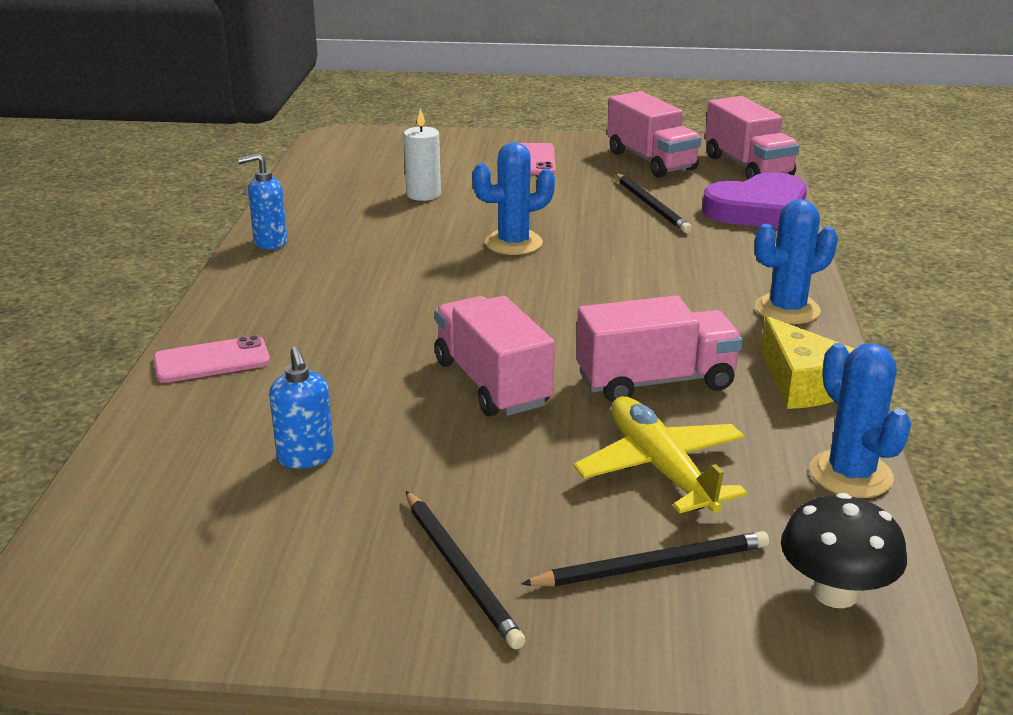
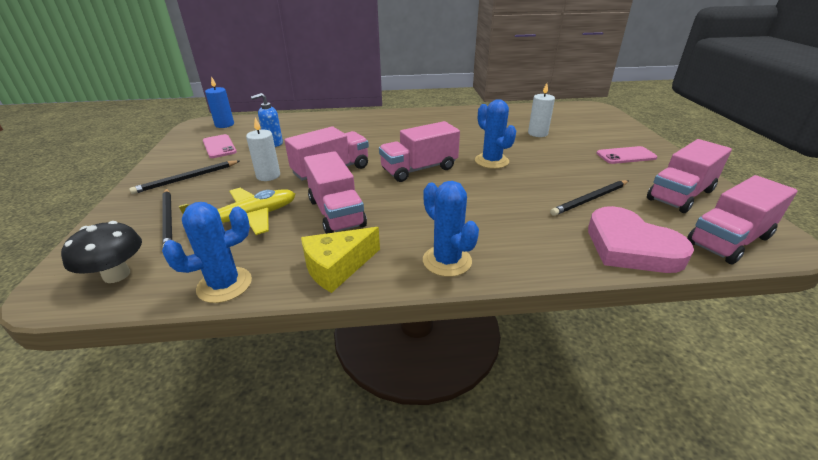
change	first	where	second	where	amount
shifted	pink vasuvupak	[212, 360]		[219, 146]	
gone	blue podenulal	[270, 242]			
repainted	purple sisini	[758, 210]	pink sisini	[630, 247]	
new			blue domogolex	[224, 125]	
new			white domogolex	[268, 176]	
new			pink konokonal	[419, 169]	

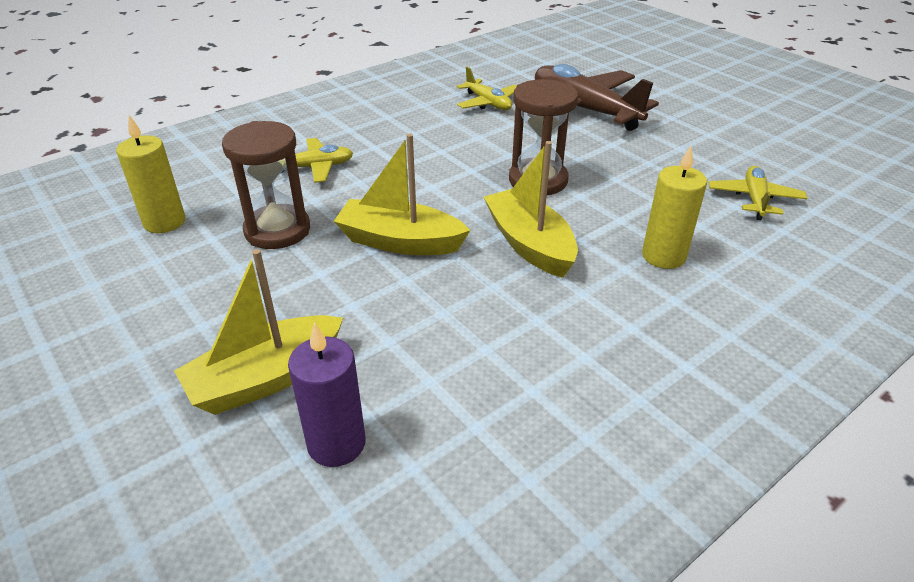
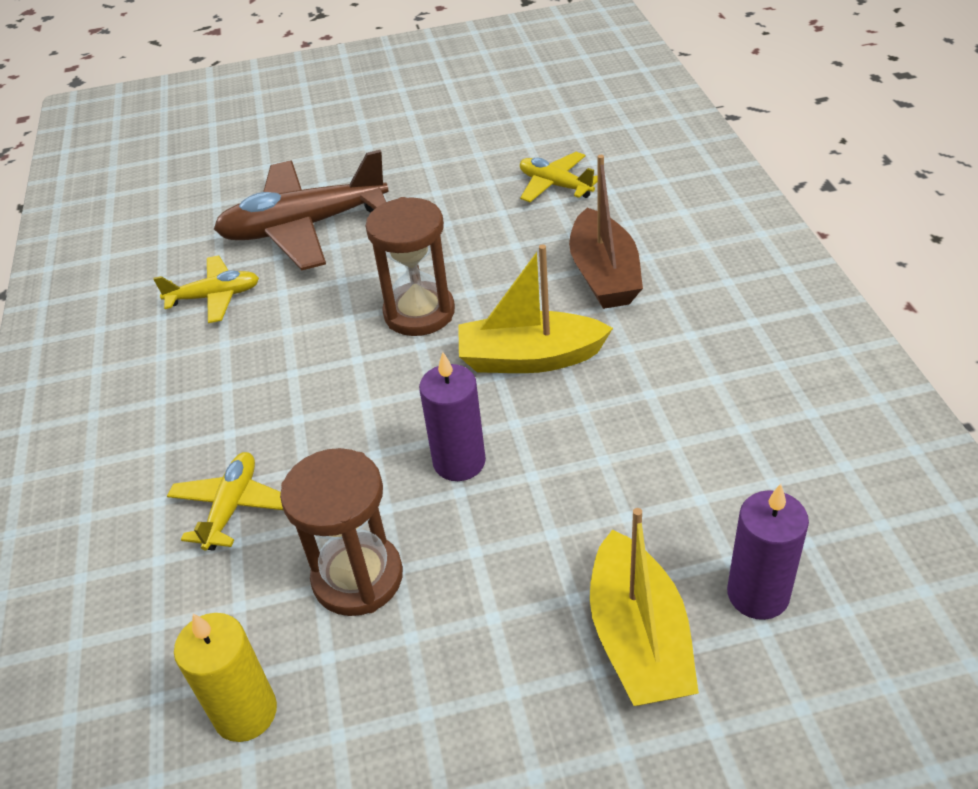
change	first	where	second	where	amount
swapped	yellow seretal	[400, 241]	purple domogolex	[459, 462]	
swapped	yellow domogolex	[663, 256]	brown seretal	[604, 275]	

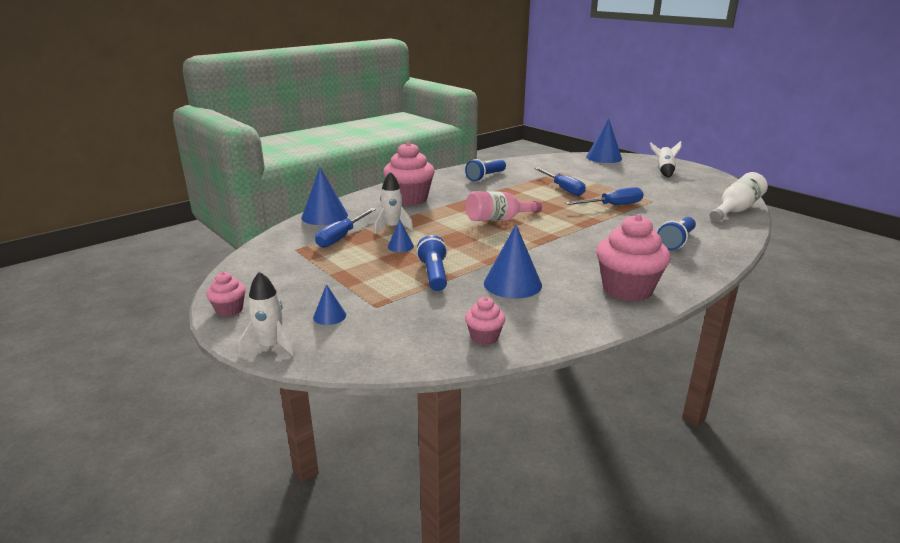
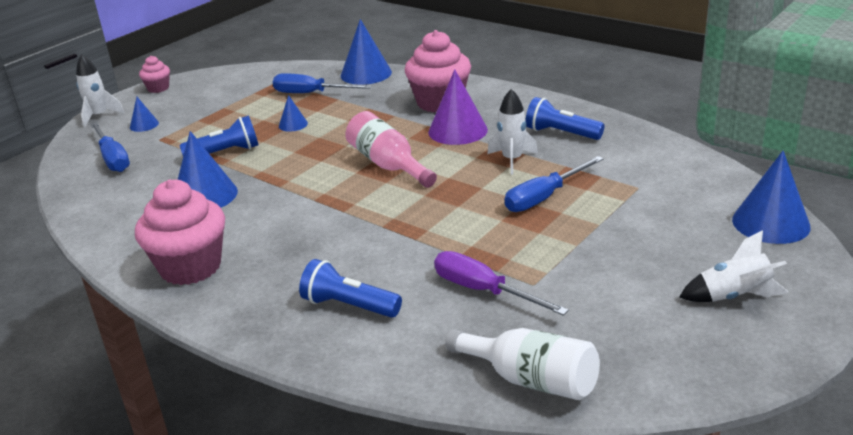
change	first	where	second	where	amount
shifted	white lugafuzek	[392, 228]		[512, 160]	
gone	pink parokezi	[484, 337]			
shifted	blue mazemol	[613, 205]		[113, 158]	
new			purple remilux	[457, 131]	
new			purple mazemol	[483, 291]	

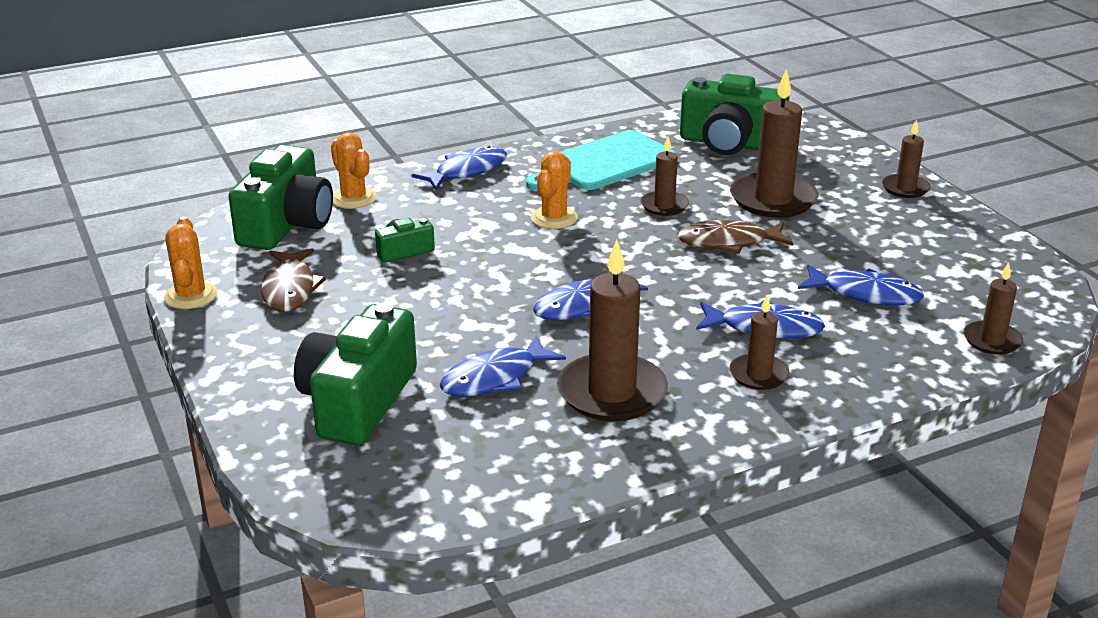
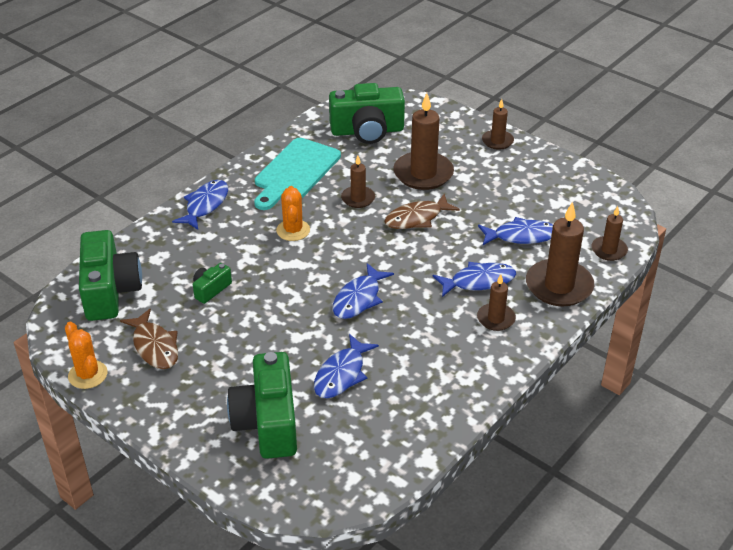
change	first	where	second	where	amount
gone	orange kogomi	[353, 198]			
shifted	brown domogolex	[612, 392]		[559, 286]	

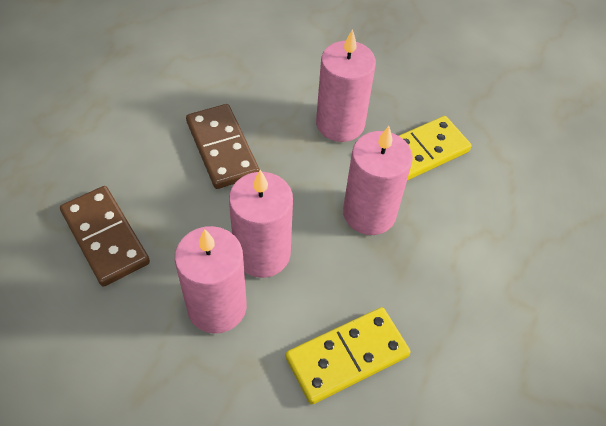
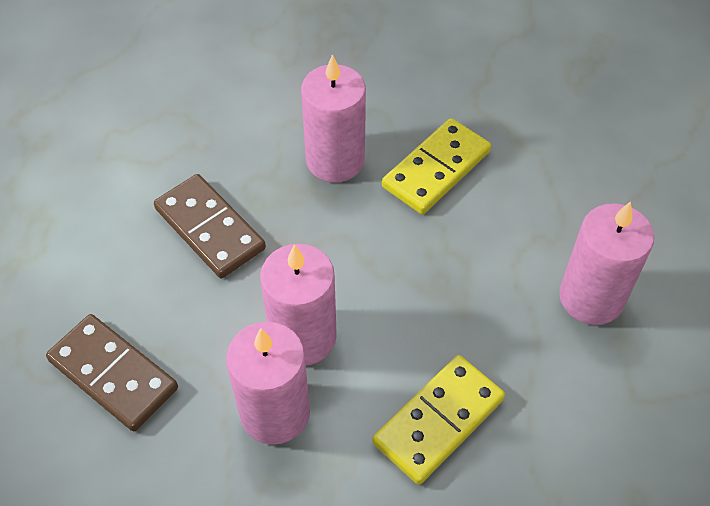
change	first	where	second	where	amount
shifted	pink domogolex	[369, 213]		[591, 297]	

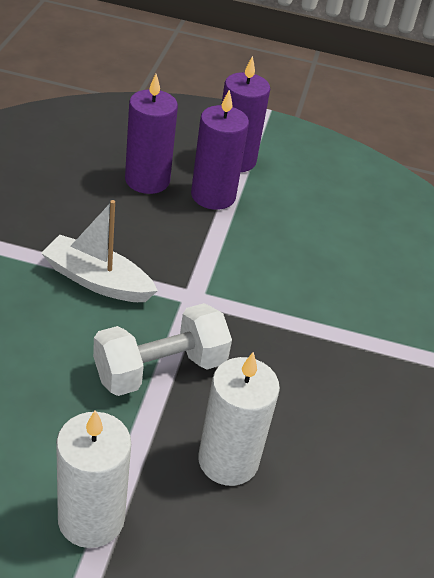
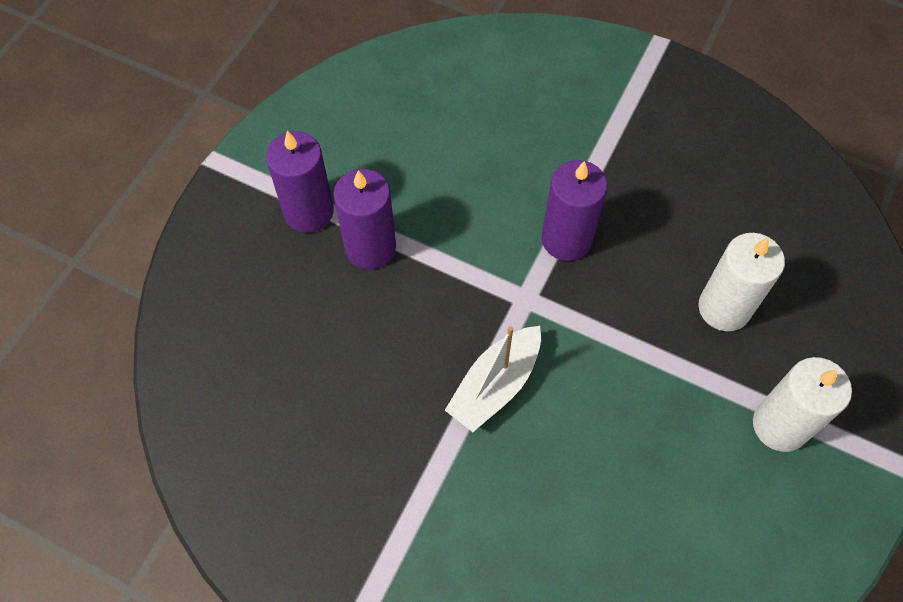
change	first	where	second	where	amount
gone	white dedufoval	[160, 369]			
shifted	purple domogolex	[147, 180]		[566, 239]	

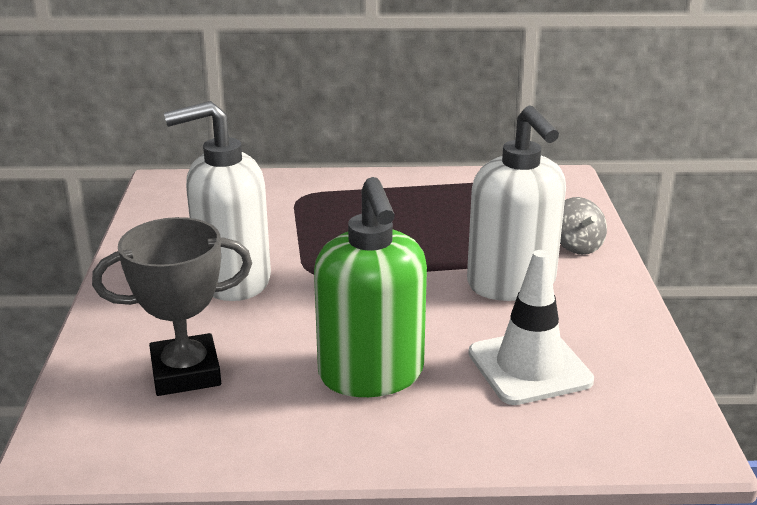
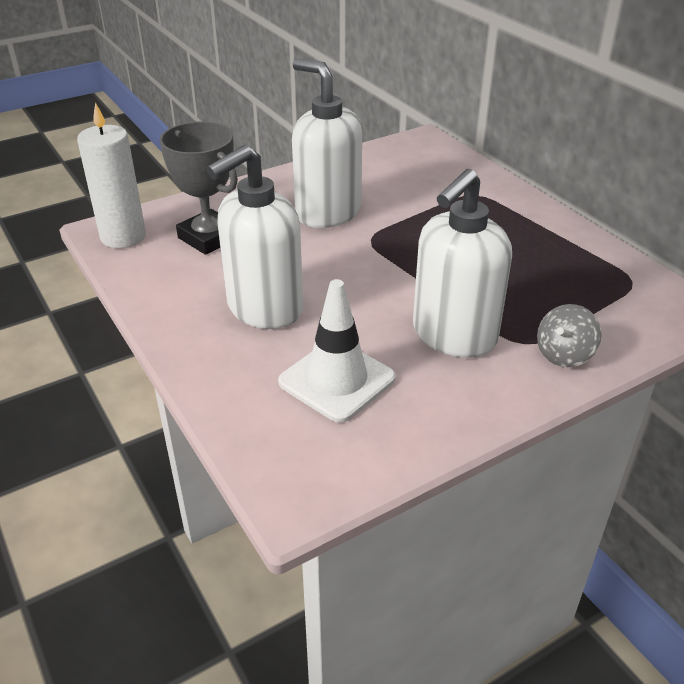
change	first	where	second	where	amount
repainted	green podenulal	[371, 375]	white podenulal	[264, 308]	
new			white domogolex	[123, 236]	

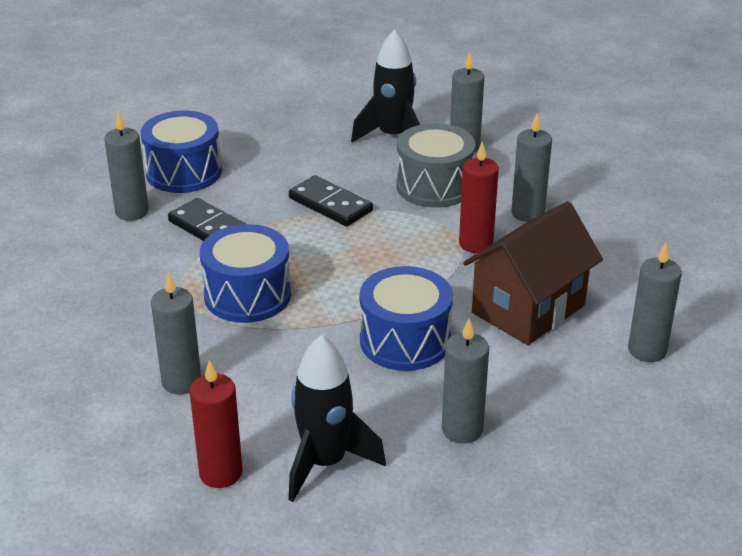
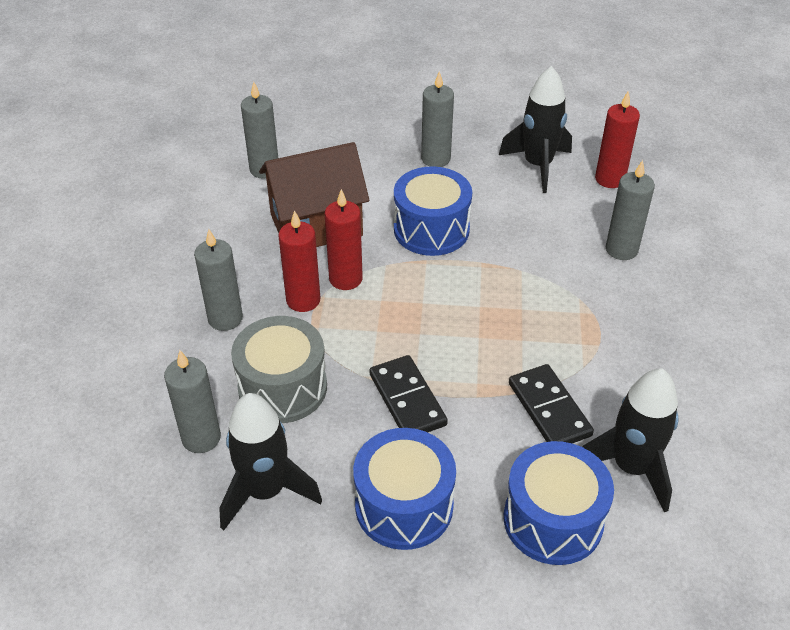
change	first	where	second	where	amount
swapped	grey domogolex	[132, 212]	black lugafuzek	[631, 467]	
shifted	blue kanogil	[247, 295]		[404, 506]	
new			red domogolex	[345, 279]	

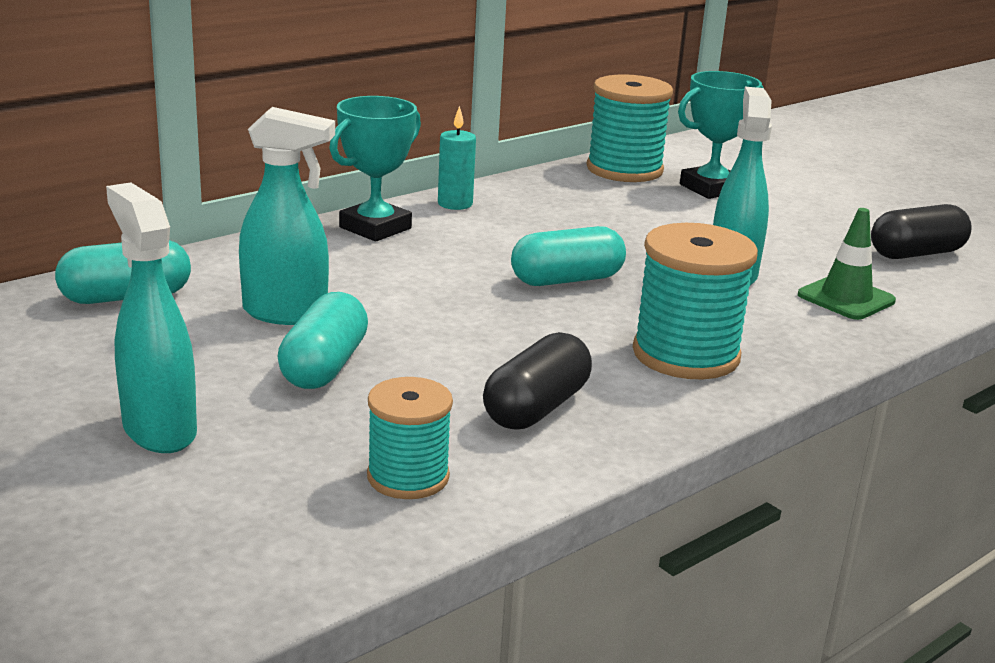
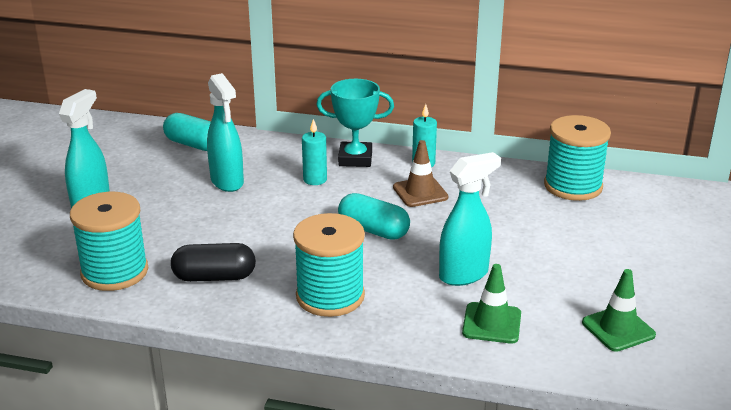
change	first	where	second	where	amount
gone	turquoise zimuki	[324, 366]			
scaled	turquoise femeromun	[408, 477]		[115, 272]	x1.59
gone	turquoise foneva	[711, 188]			
swapped	black zimuki	[916, 253]	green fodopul	[618, 329]	
new			turquoise domogolex	[315, 179]	
new			brown fodopul	[420, 192]	

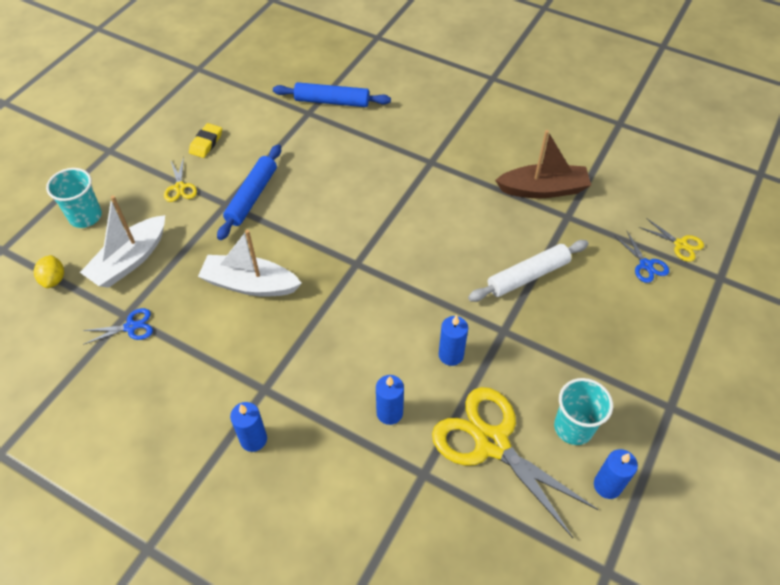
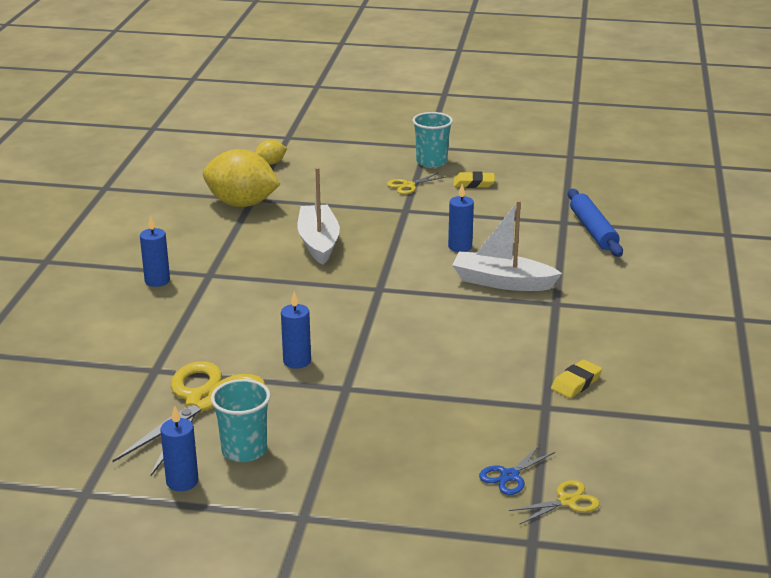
change	first	where	second	where	amount
shifted	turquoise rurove	[85, 216]		[431, 162]	
shifted	white seretal	[130, 260]		[502, 282]	
swapped	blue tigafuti	[130, 327]	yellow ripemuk	[242, 204]	
gone	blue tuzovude	[252, 197]			
shifted	blue domogolex	[389, 413]		[460, 247]	
gone	white tuzovude	[528, 276]			
swapped	brown seretal	[543, 189]	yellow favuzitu	[576, 383]	
rotated	yellow tigafuti	[680, 244]		[566, 501]	135 degrees counterclockwise

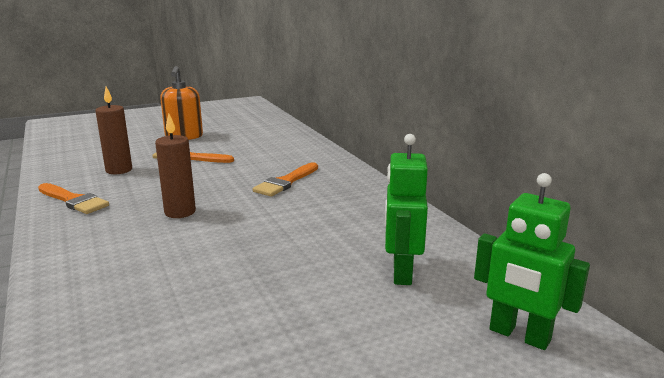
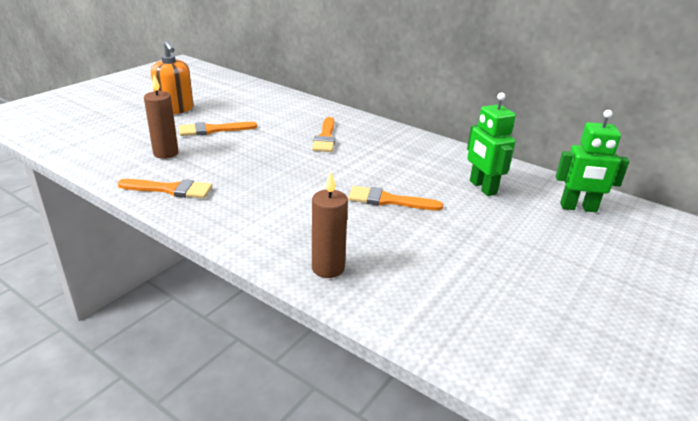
change	first	where	second	where	amount
shifted	brown domogolex	[180, 212]		[328, 268]	
new			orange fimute	[388, 200]	

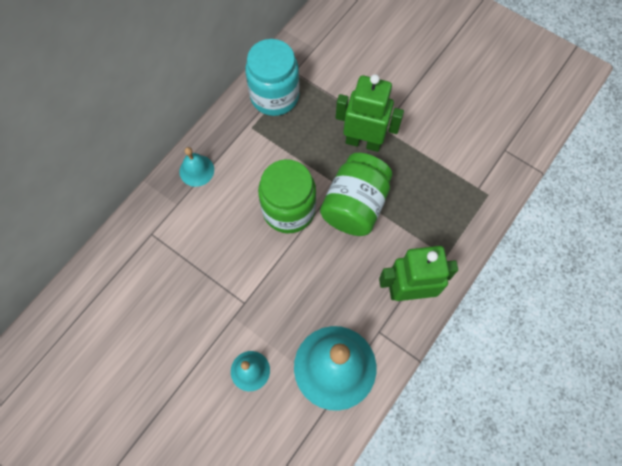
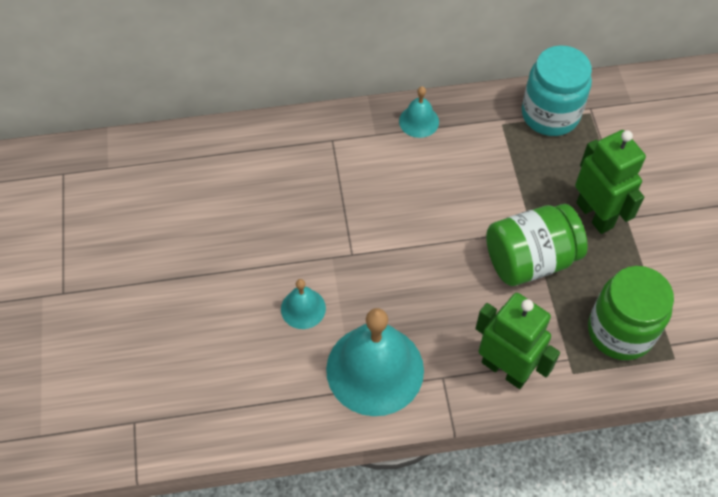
change	first	where	second	where	amount
shifted	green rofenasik	[289, 210]		[620, 331]	

